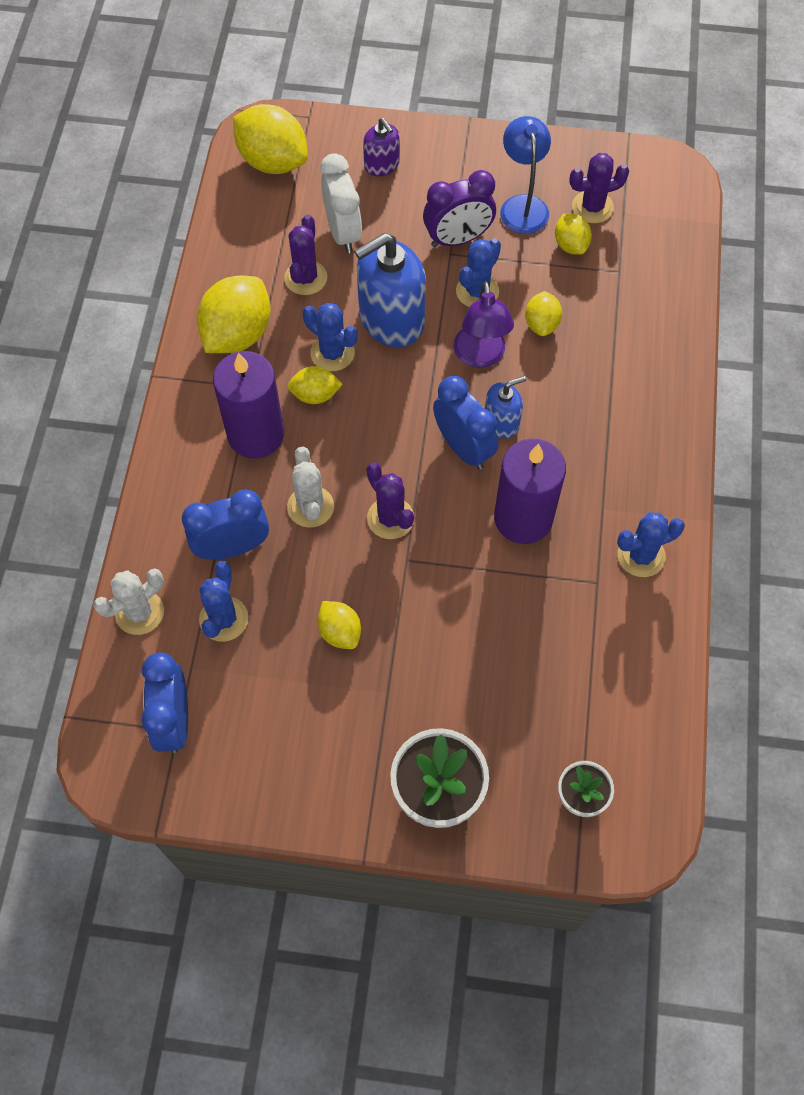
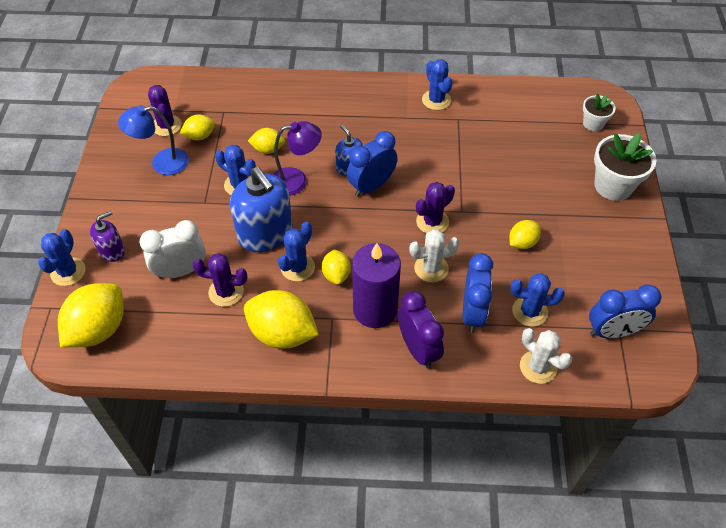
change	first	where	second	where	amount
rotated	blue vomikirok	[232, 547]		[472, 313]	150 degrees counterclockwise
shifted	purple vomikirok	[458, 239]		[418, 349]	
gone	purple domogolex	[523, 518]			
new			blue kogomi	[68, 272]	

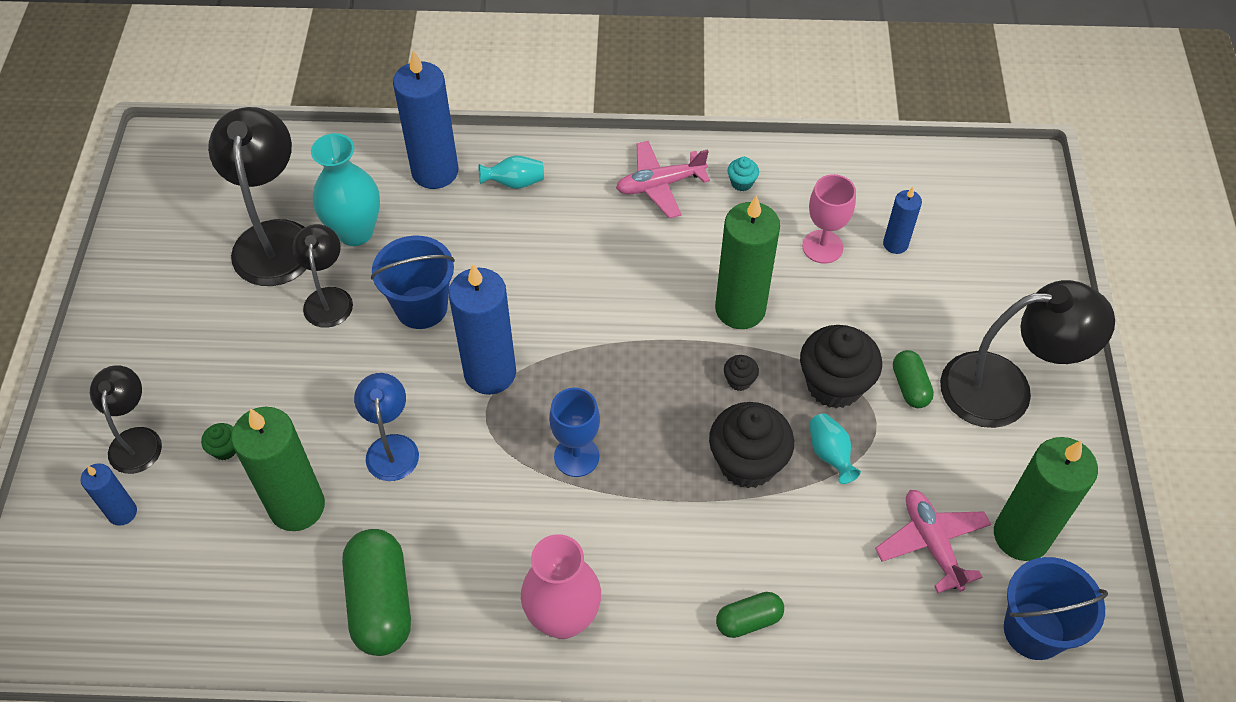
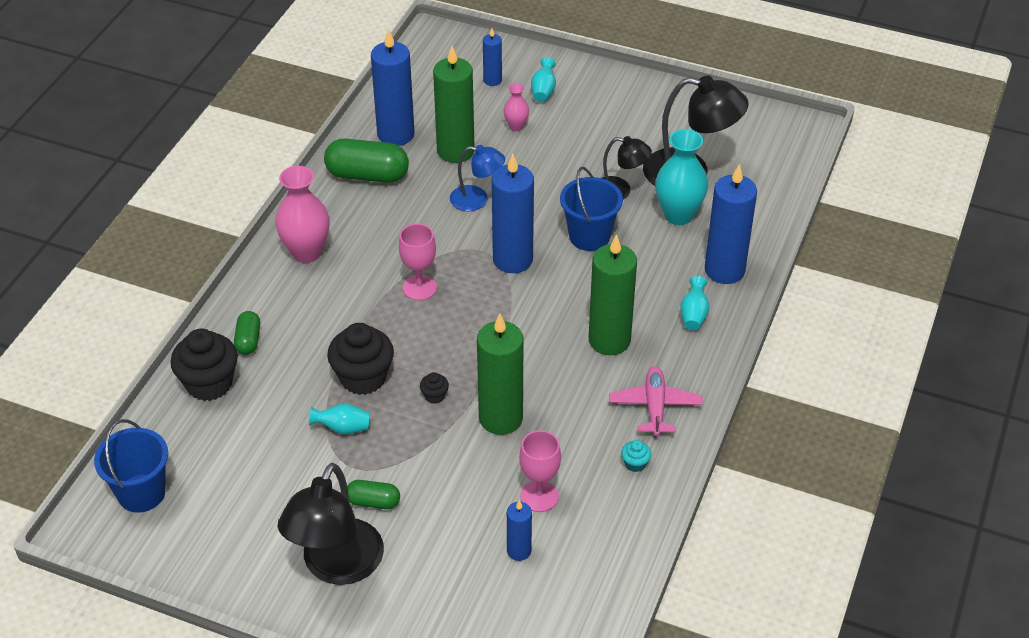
change	first	where	second	where	amount
swapped	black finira	[136, 440]	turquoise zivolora	[543, 91]	
swapped	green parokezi	[225, 449]	pink zivolora	[516, 126]	
repainted	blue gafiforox	[576, 456]	pink gafiforox	[419, 288]	
shifted	black parokezi	[834, 385]		[209, 384]	
gone	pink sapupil	[931, 543]			
shifted	green domogolex	[1021, 536]		[609, 340]	
new			blue domogolex	[395, 134]	

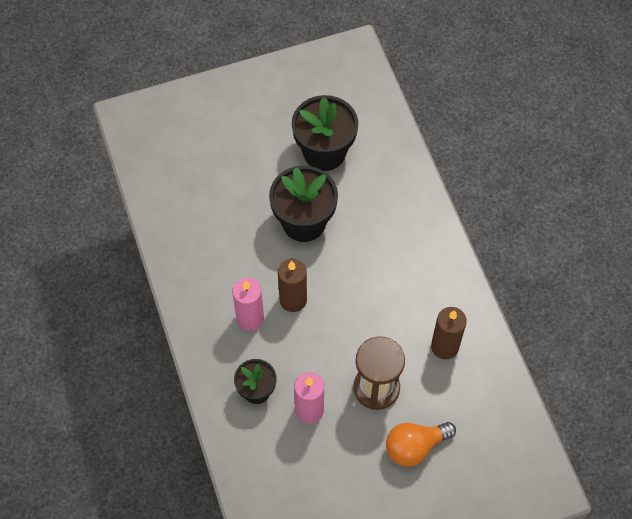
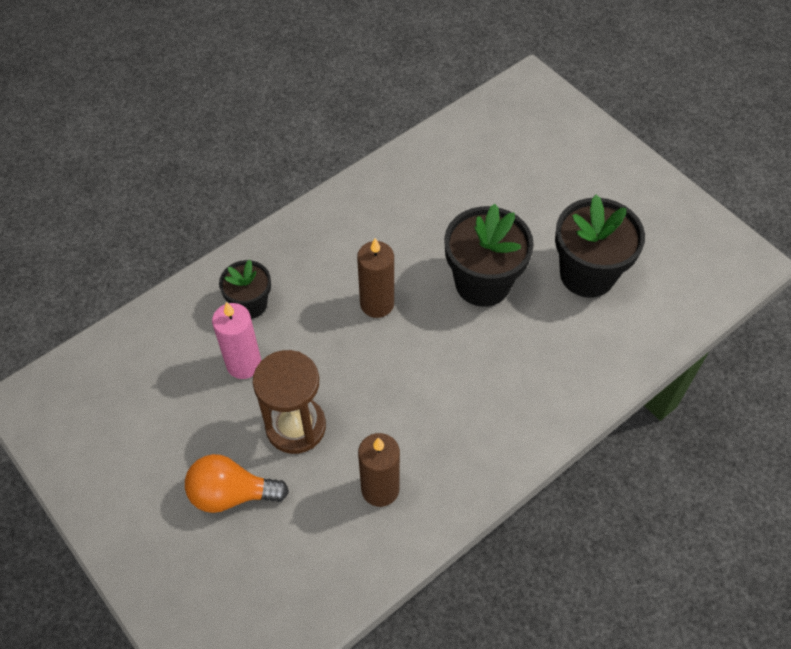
change	first	where	second	where	amount
gone	pink domogolex	[250, 318]			
rotated	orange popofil	[414, 447]		[231, 494]	45 degrees counterclockwise

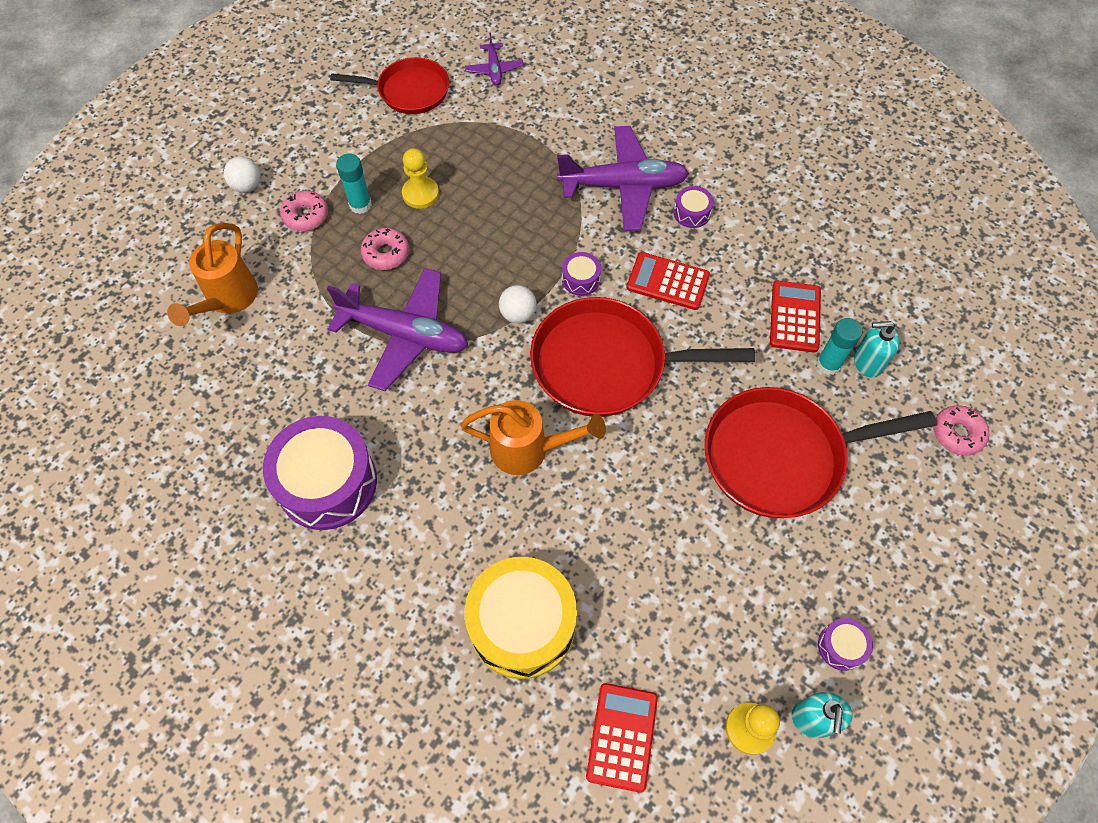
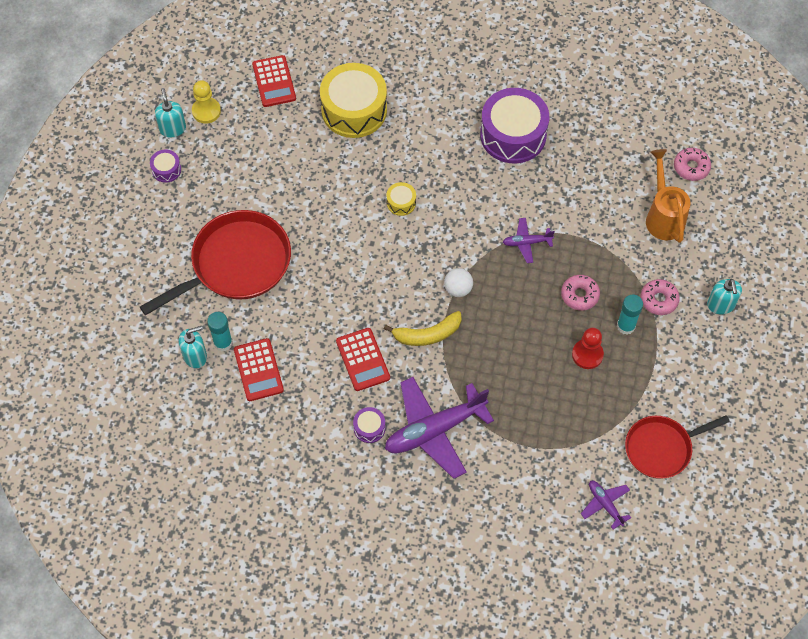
change	first	where	second	where	amount
swapped	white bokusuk	[247, 186]	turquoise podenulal	[720, 305]	
scaled	purple sapupil	[405, 334]		[526, 242]	x0.48
repainted	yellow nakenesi	[420, 194]	red nakenesi	[587, 354]	
swapped	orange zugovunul	[528, 450]	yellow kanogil	[401, 203]	
gone	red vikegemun	[606, 364]			
swapped	purple kanogil	[581, 279]	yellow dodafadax	[427, 334]	
rotated	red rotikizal	[668, 281]		[363, 359]	75 degrees clockwise
shifted	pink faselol	[957, 434]		[691, 167]	

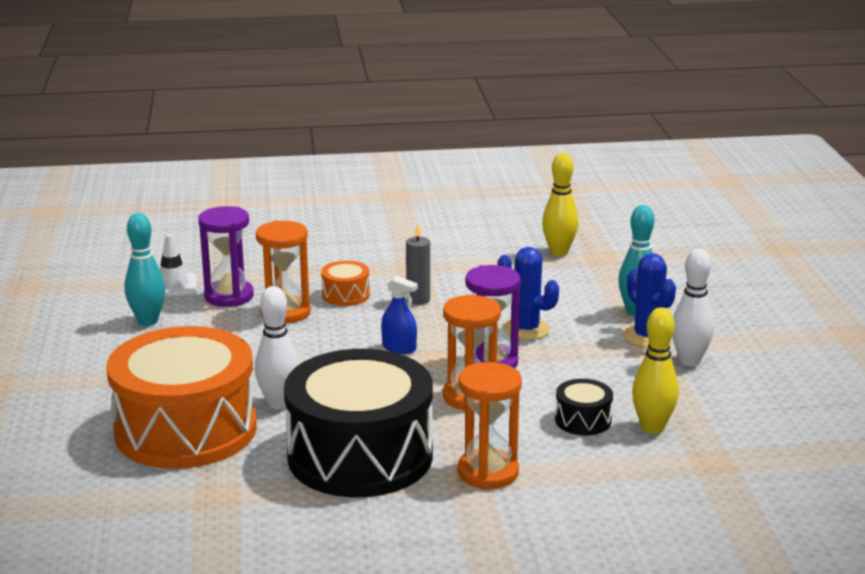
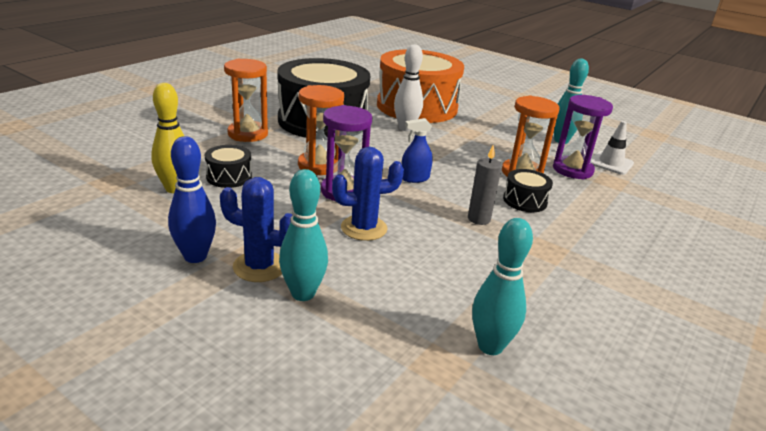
change	first	where	second	where	amount
repainted	orange kanogil	[345, 295]	black kanogil	[525, 201]	
repainted	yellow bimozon	[559, 252]	turquoise bimozon	[490, 346]	
repainted	white bimozon	[689, 361]	blue bimozon	[195, 256]	

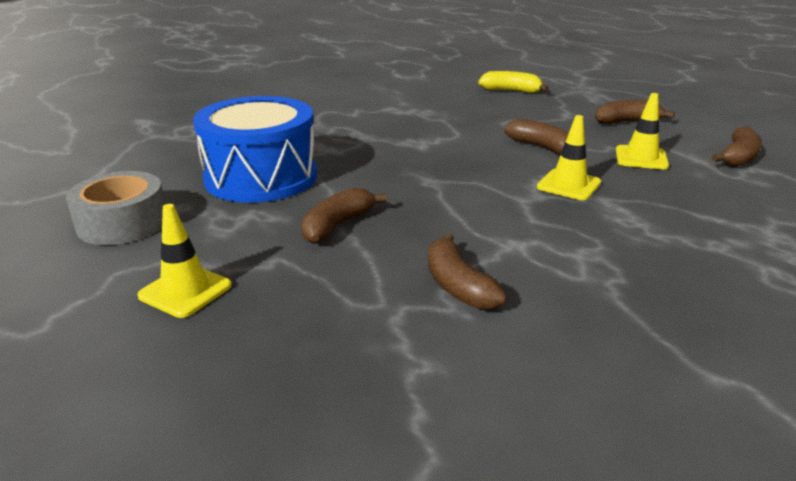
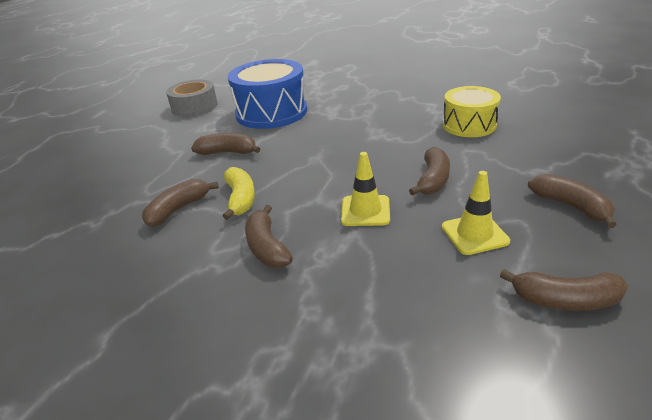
change	first	where	second	where	amount
gone	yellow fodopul	[185, 291]			
shifted	yellow dodafadax	[511, 91]		[240, 199]	
new			brown dodafadax	[266, 247]	
new			yellow kanogil	[469, 125]	

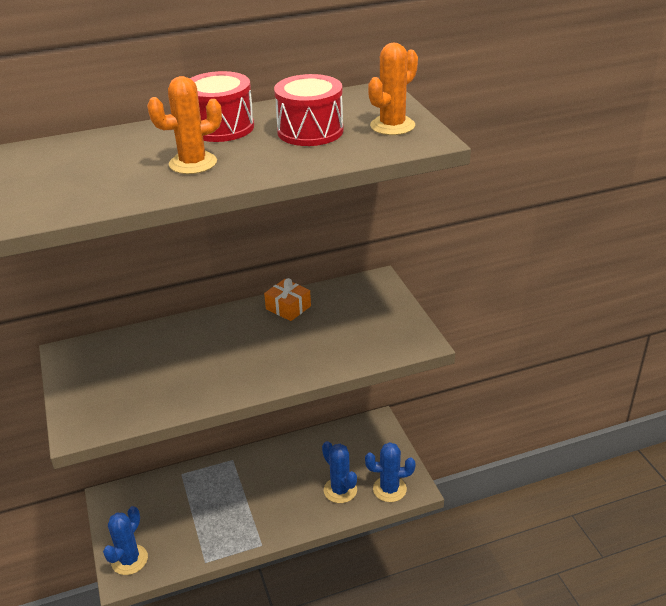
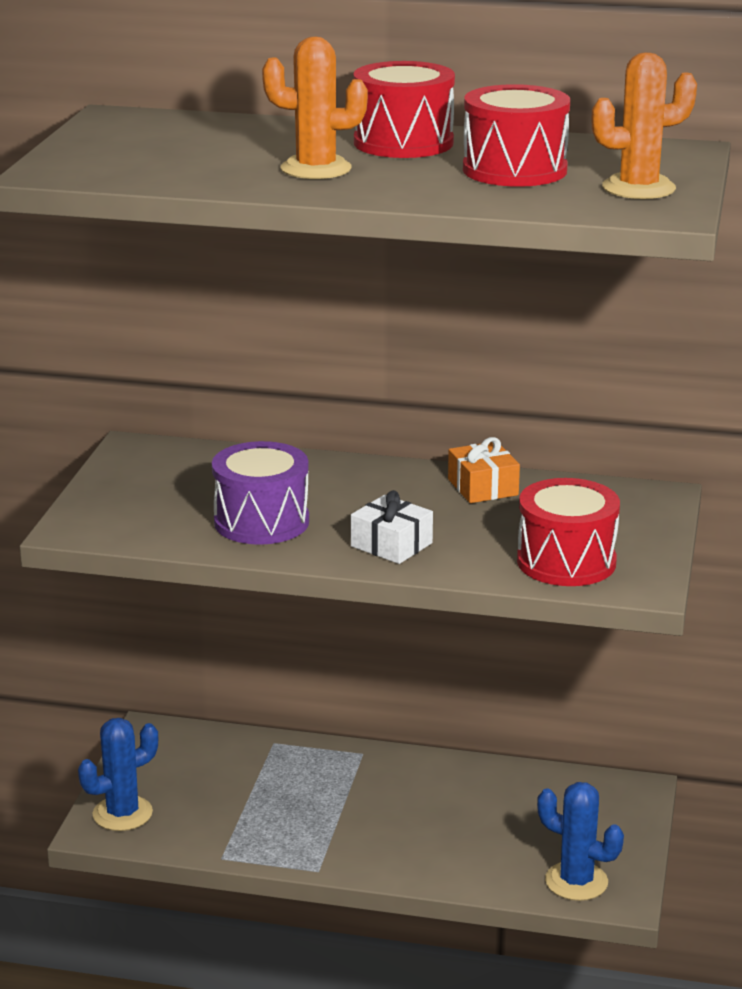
change	first	where	second	where	amount
gone	blue kogomi	[340, 490]			
new			purple kanogil	[261, 522]	
new			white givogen	[391, 545]	
new			red kanogil	[566, 562]	

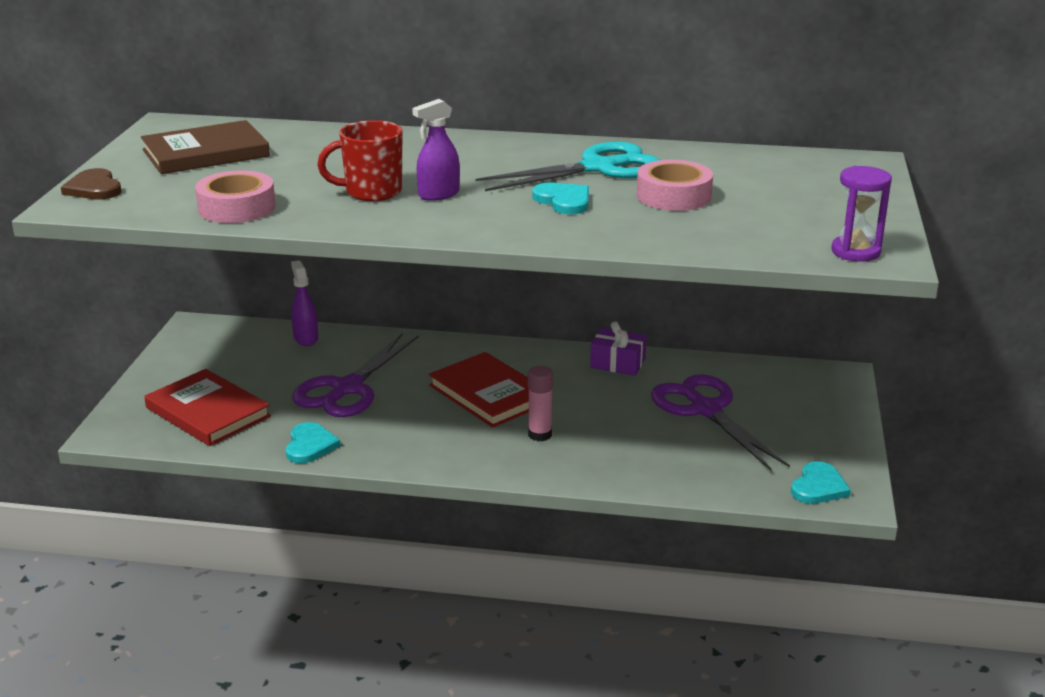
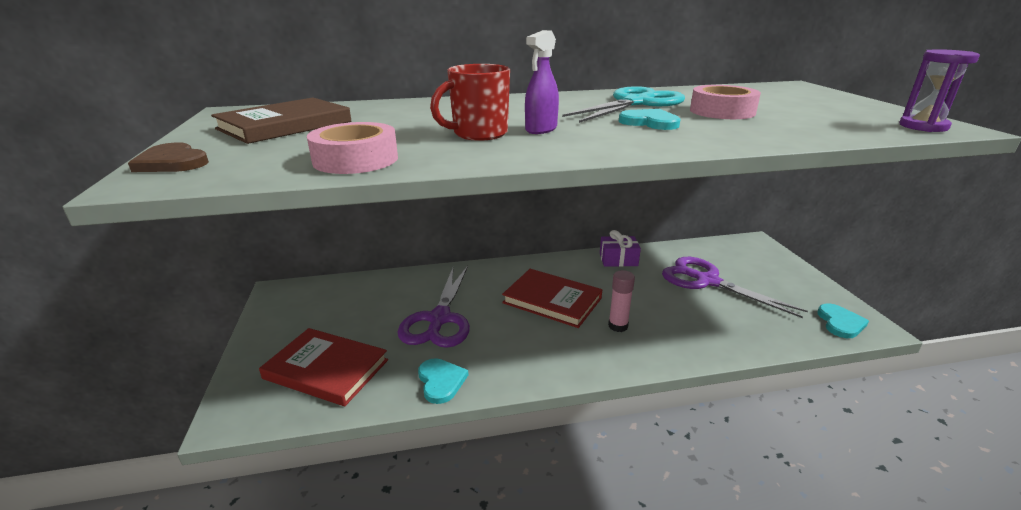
change	first	where	second	where	amount
gone	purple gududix	[306, 338]			

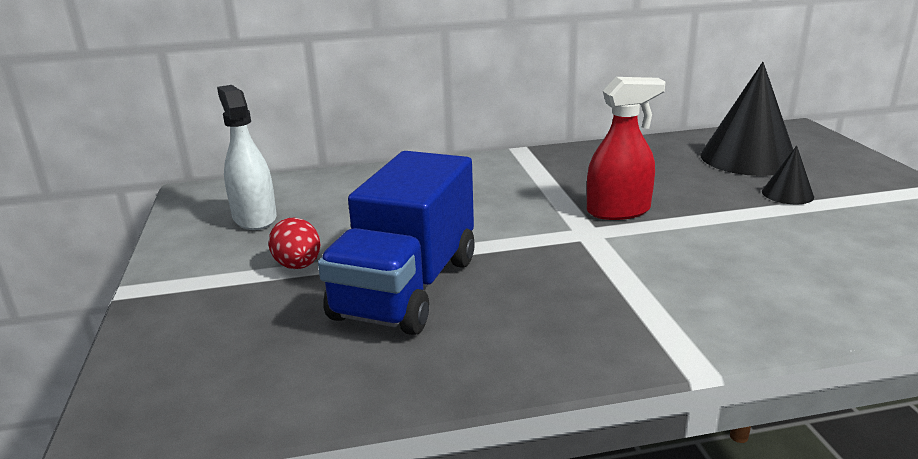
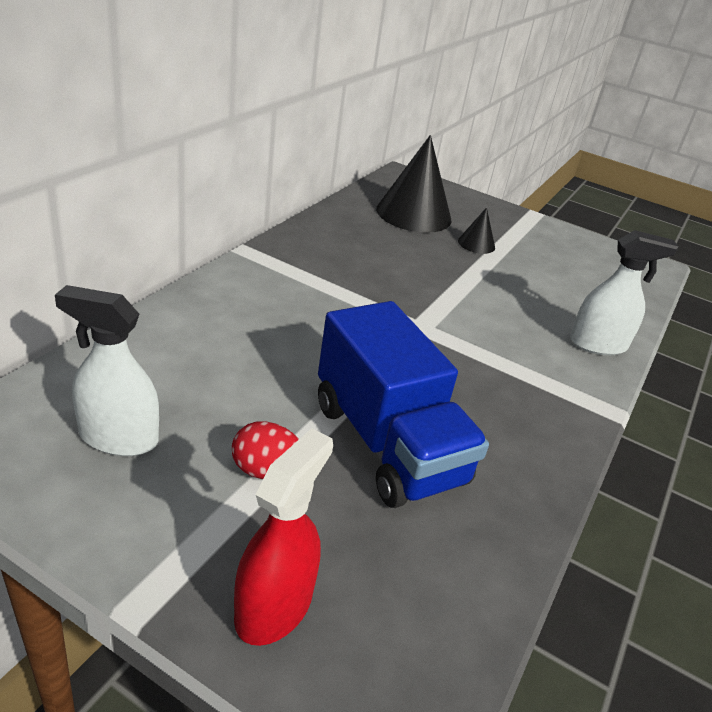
change	first	where	second	where	amount
shifted	red gududix	[618, 211]		[274, 606]	
new			white gududix	[598, 344]	

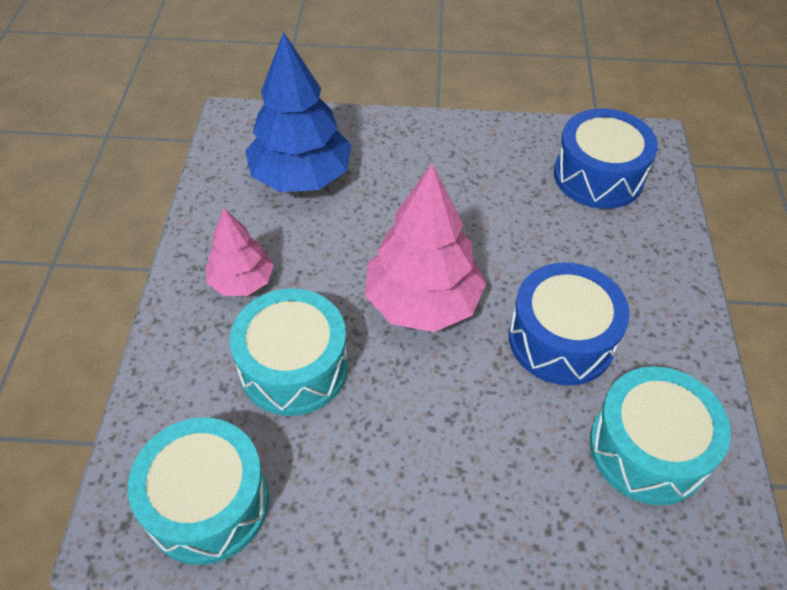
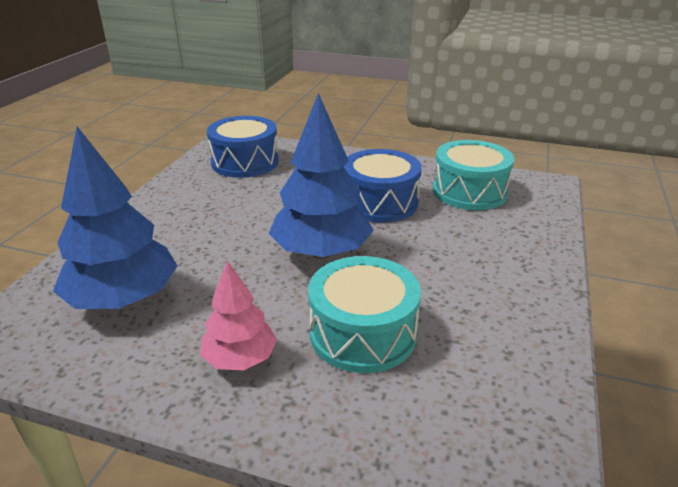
change	first	where	second	where	amount
gone	turquoise kanogil	[207, 503]			
repainted	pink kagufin	[422, 302]	blue kagufin	[321, 252]	

